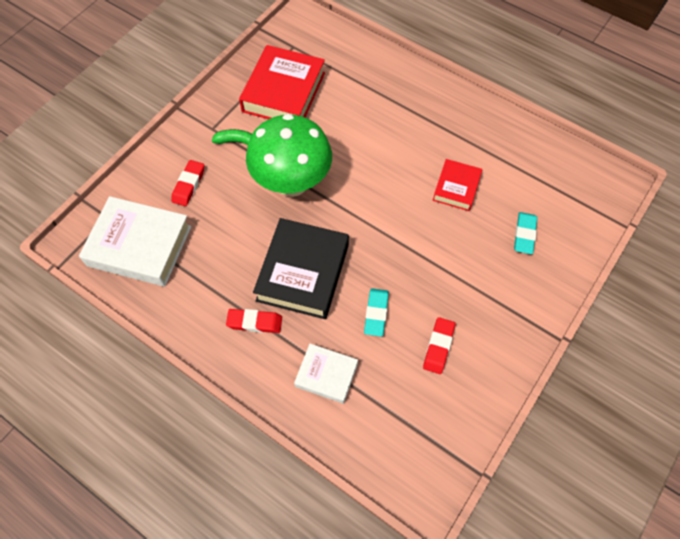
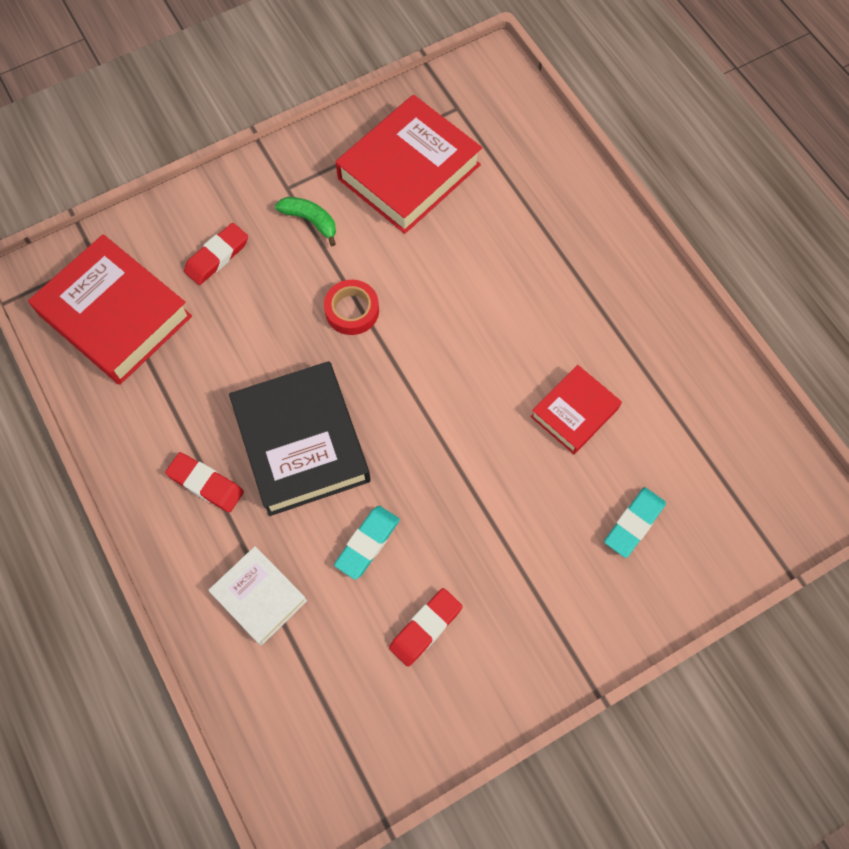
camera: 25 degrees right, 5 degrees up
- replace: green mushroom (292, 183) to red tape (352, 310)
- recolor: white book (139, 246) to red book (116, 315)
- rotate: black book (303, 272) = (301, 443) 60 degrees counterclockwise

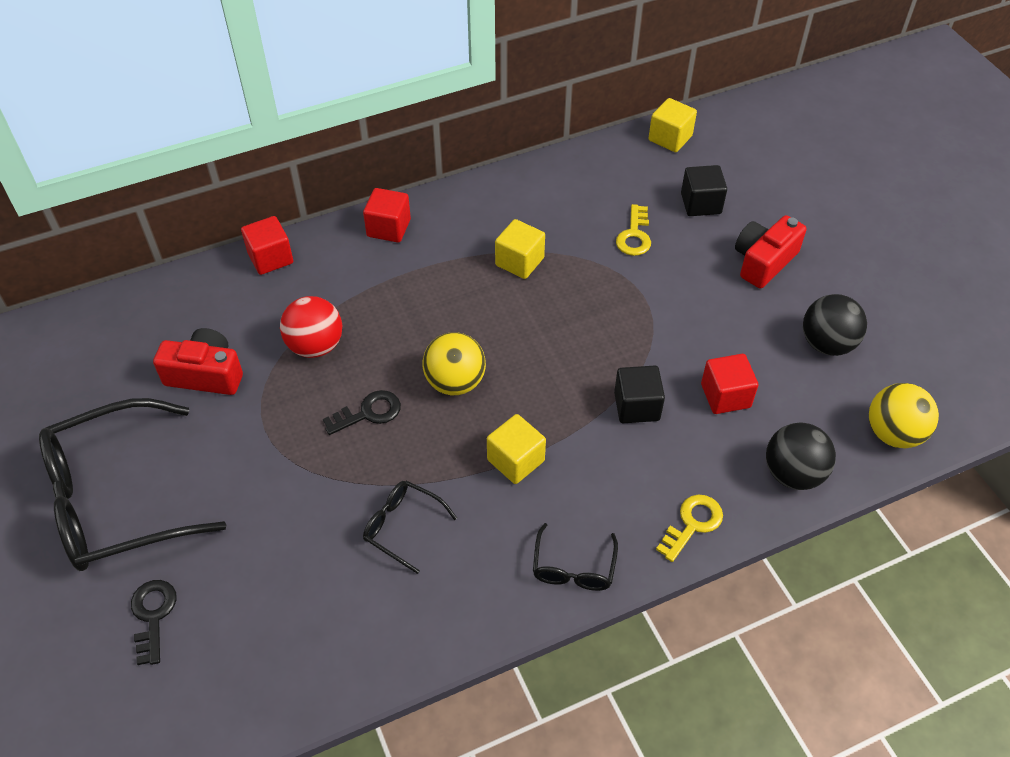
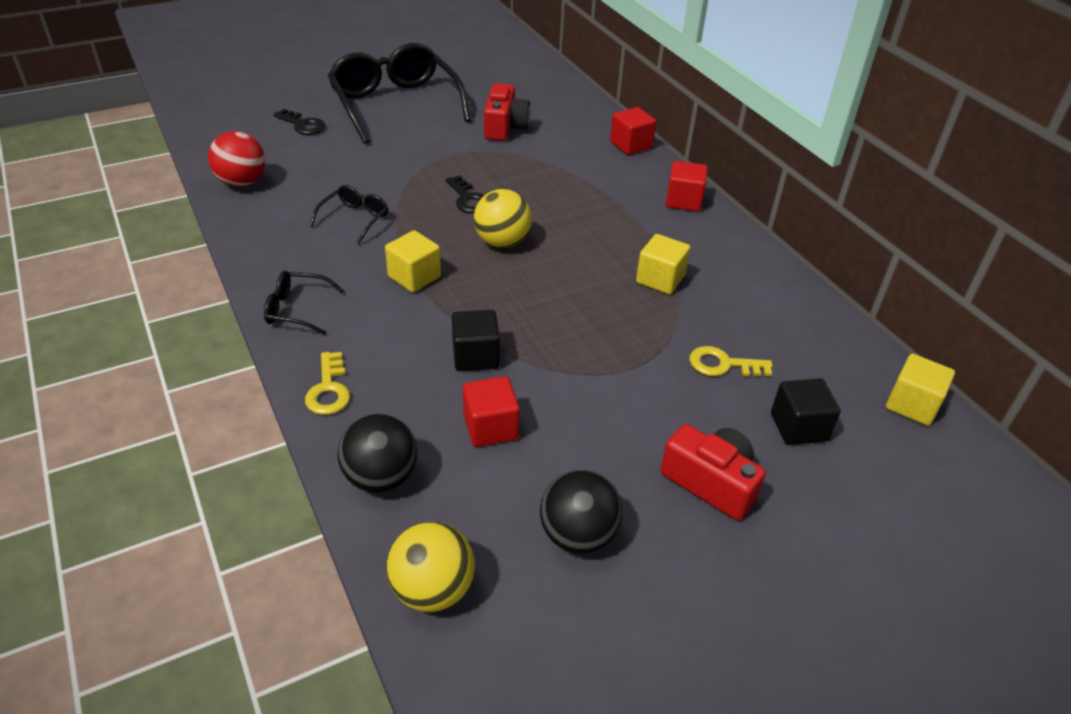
camera: 85 degrees right, 10 degrees down
- move: red ball (315, 346) to (242, 182)
- rotate: yellow key (692, 524) = (328, 389) 45 degrees clockwise
- rotate: black key (153, 615) = (303, 125) 45 degrees clockwise

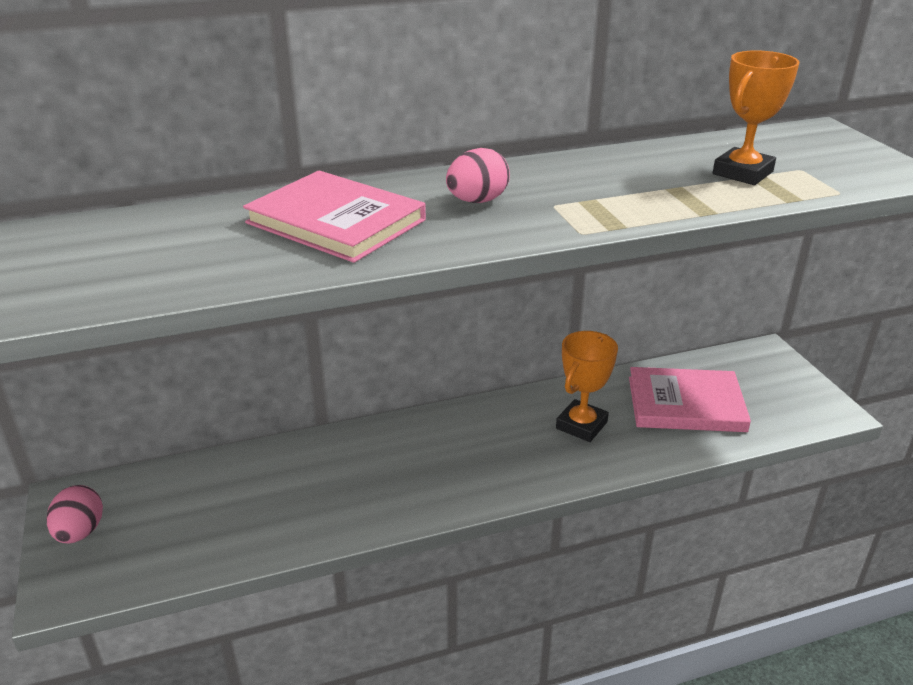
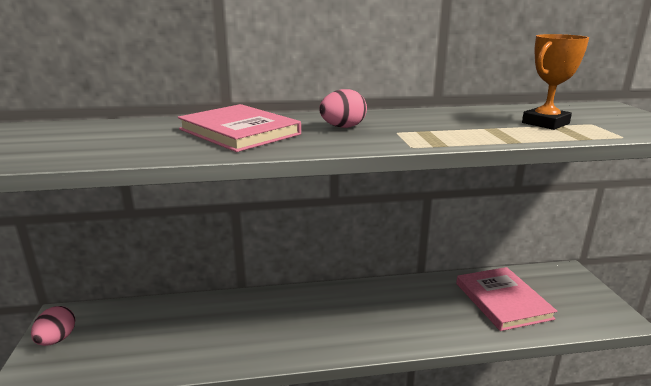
camera: 10 degrees right, 10 degrees down
- delete: orange trophy (581, 425)
- rotate: pink book (686, 404) = (503, 300) 60 degrees clockwise

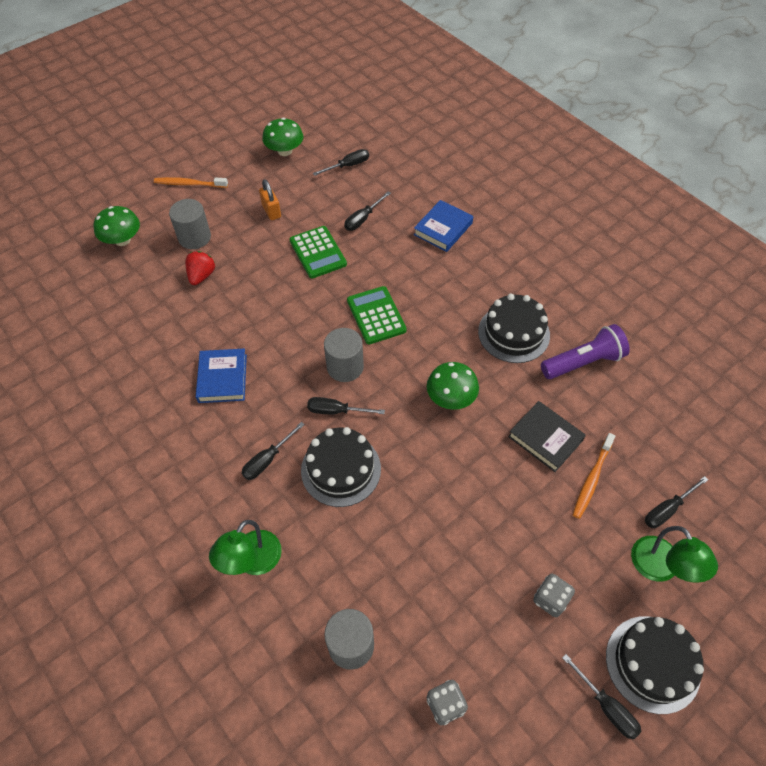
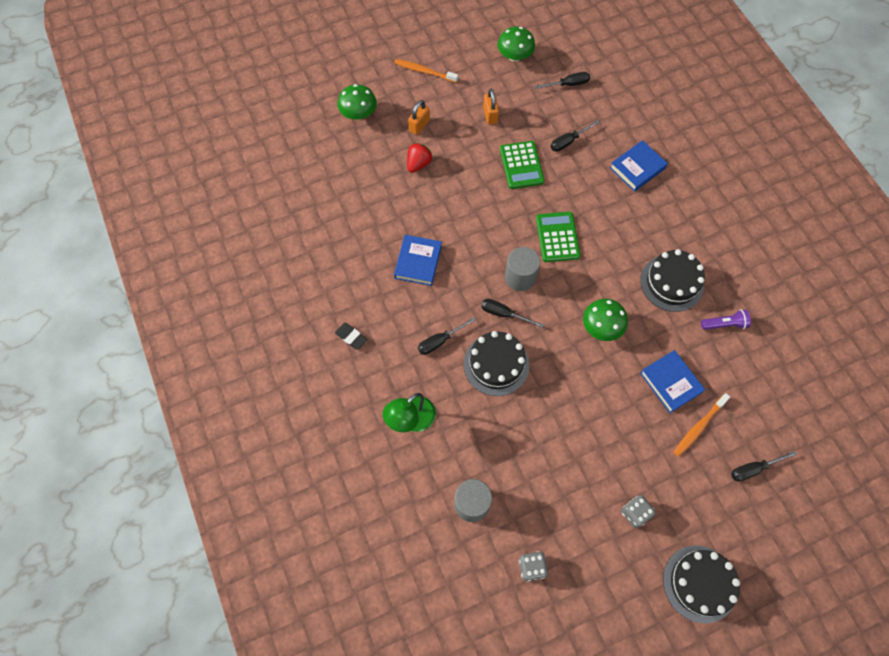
camera: 15 degrees right, 10 degrees up
- replace: grey cylinder (194, 237) to orange padlock (419, 125)
- resize: purple flashlight (583, 362) = (724, 324) x0.61
- recolor: black book (545, 438) to blue book (670, 382)
- delete: green lamp (661, 568)
- delete: black screwdriver (606, 706)
- insert: black eraser (351, 337)

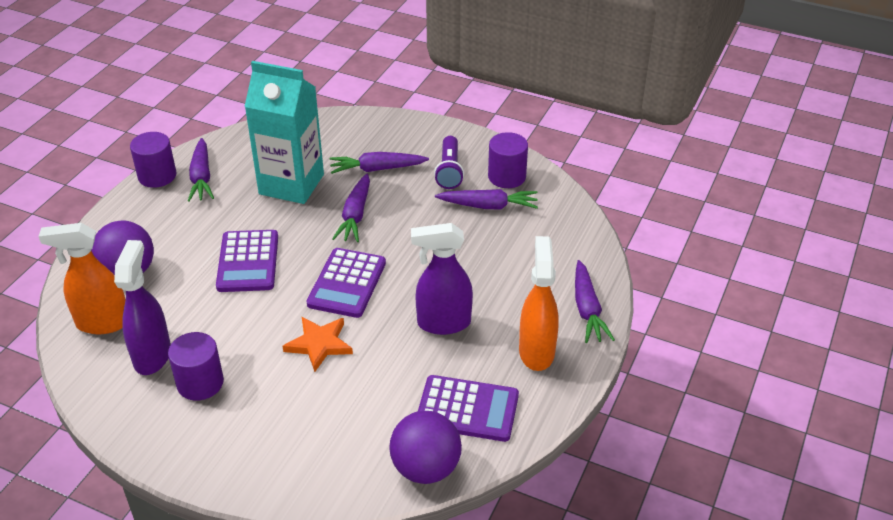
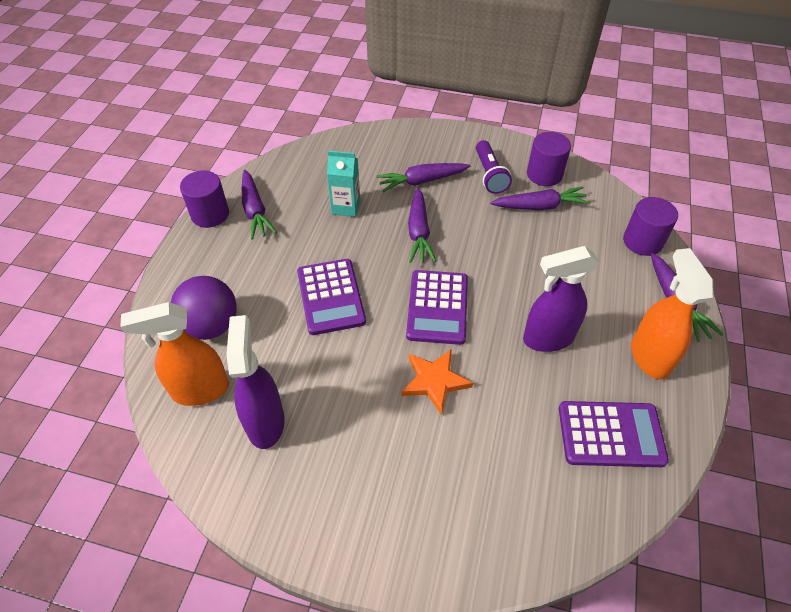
camera: 10 degrees left, 10 degrees up
- resize: turquoise carton (291, 184) = (346, 207) x0.51
- move: purple cylinder (200, 383) to (642, 241)
- delete: purple ball (426, 468)

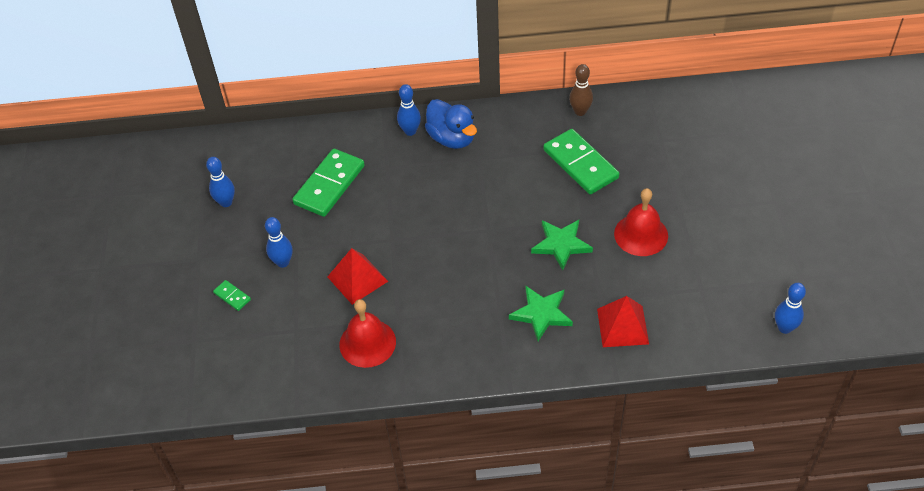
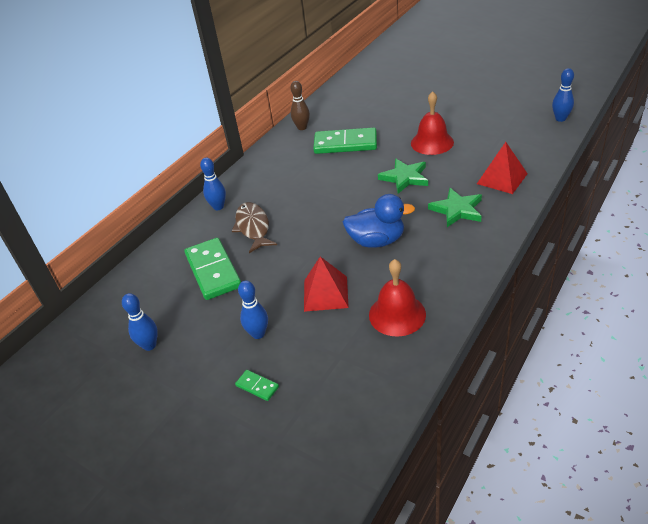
camera: 50 degrees left, 10 degrees down
- move: blue duck (452, 138) to (377, 241)
- rotate: green domino (232, 296) = (257, 386) 45 degrees clockwise
- insert: brown fish (253, 227)

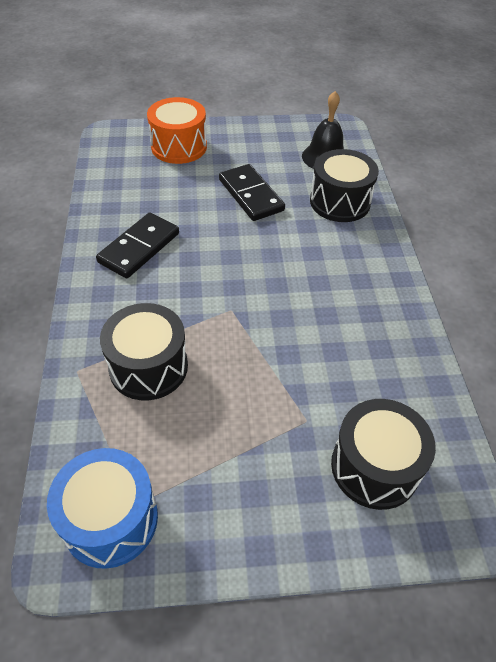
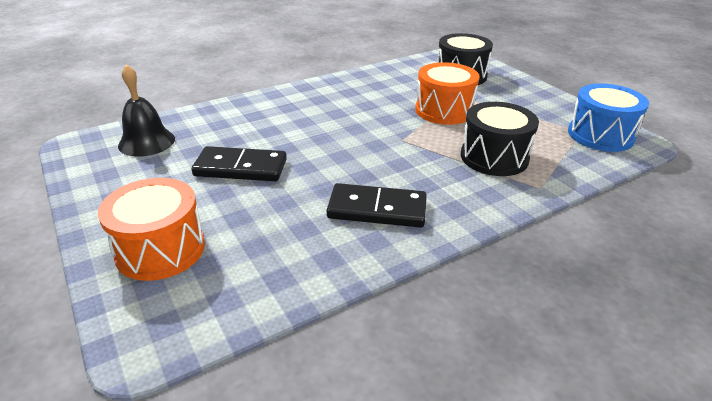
camera: 115 degrees left, 15 degrees down
- delete: black drum (340, 202)
- rotate: black domino (251, 195) = (241, 168) 60 degrees clockwise
- insert: orange drum (444, 110)

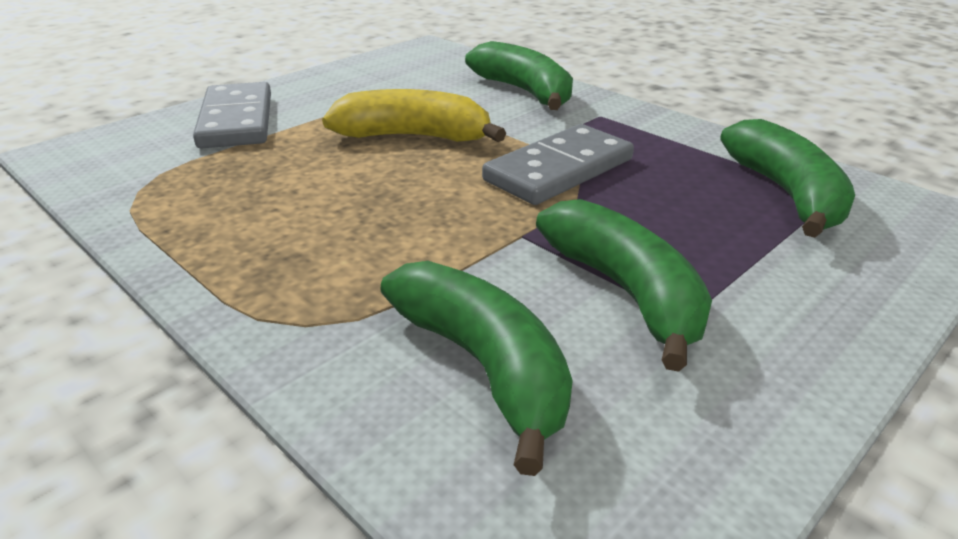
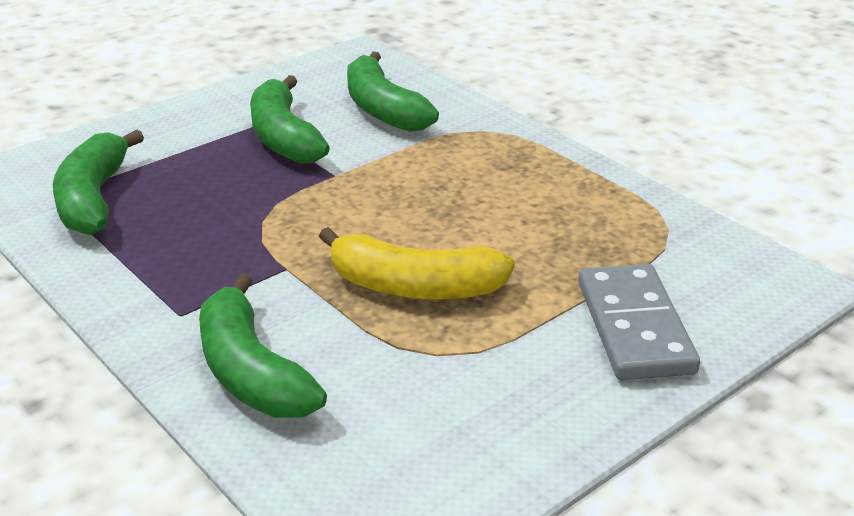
camera: 175 degrees left, 0 degrees up
- delete: grey domino (558, 170)

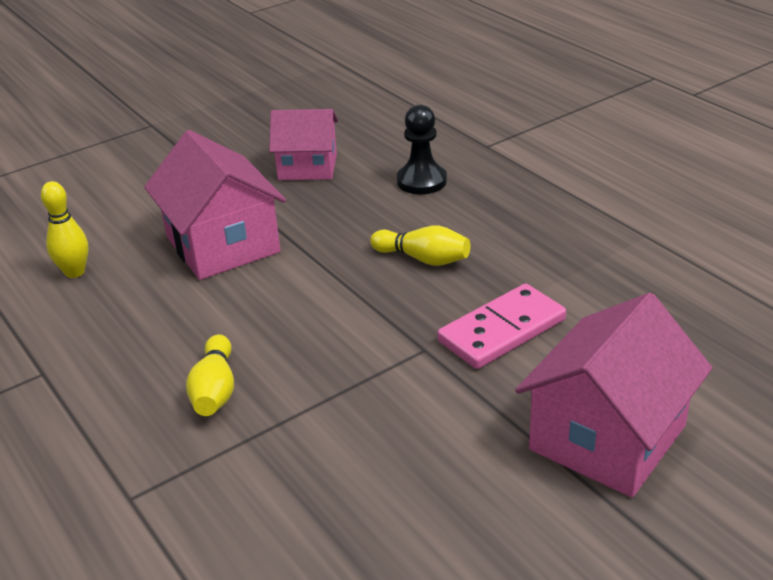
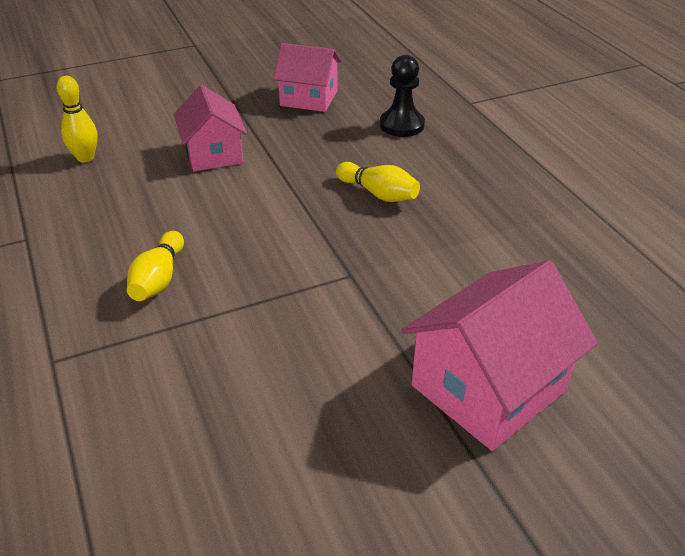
camera: 10 degrees right, 5 degrees up
- resize: pink house (222, 244) = (213, 153) x0.66
- delete: pink domino (502, 331)

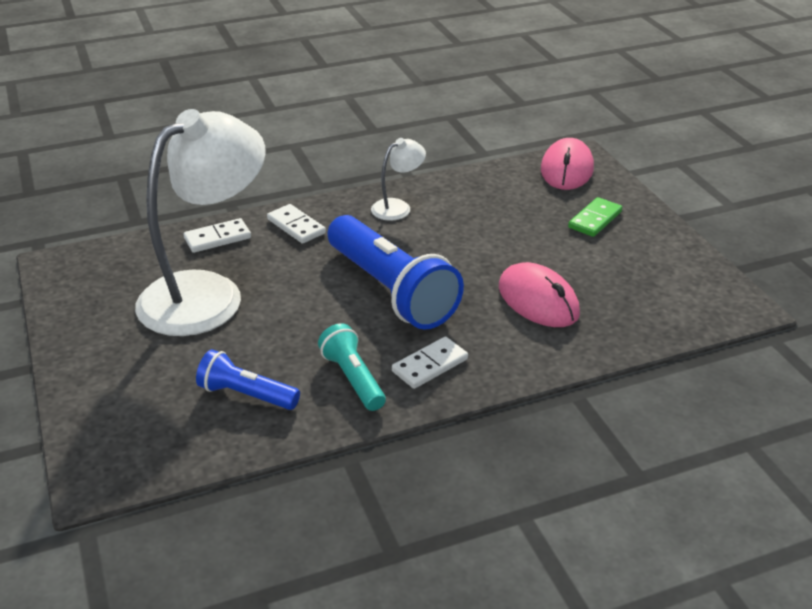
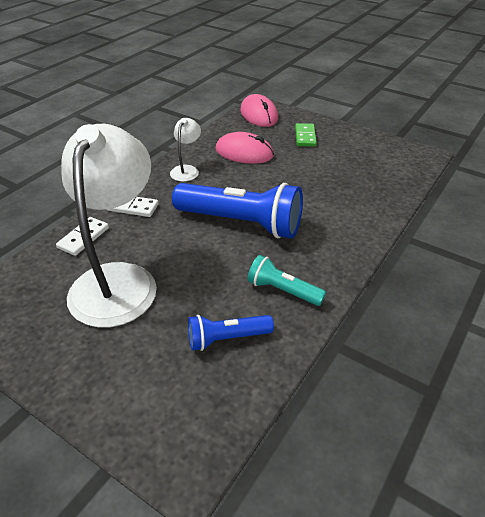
camera: 35 degrees left, 5 degrees up
- move: pink mouse (538, 300) to (244, 152)
- delete: white domino (429, 365)

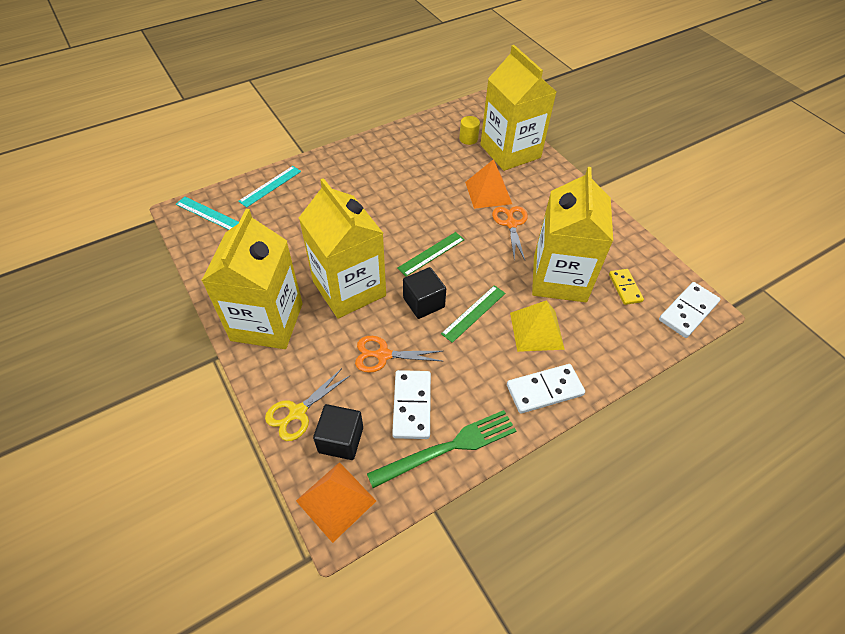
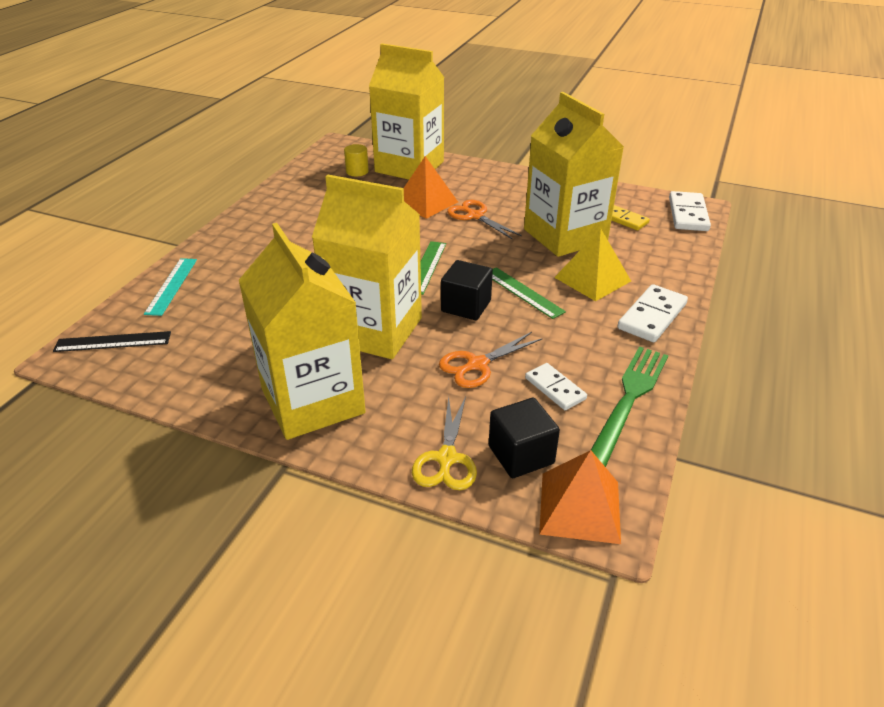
camera: 35 degrees left, 15 degrees down
- recolor: turquoise ruler (208, 213) to black ruler (113, 342)
- rotate: green ruler (474, 313) = (523, 292) 45 degrees counterclockwise
- resize: white domino (412, 405) = (555, 388) x0.66

